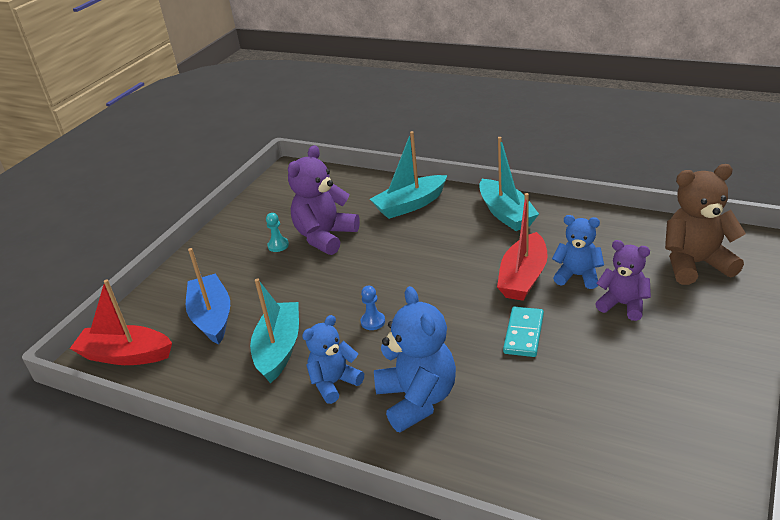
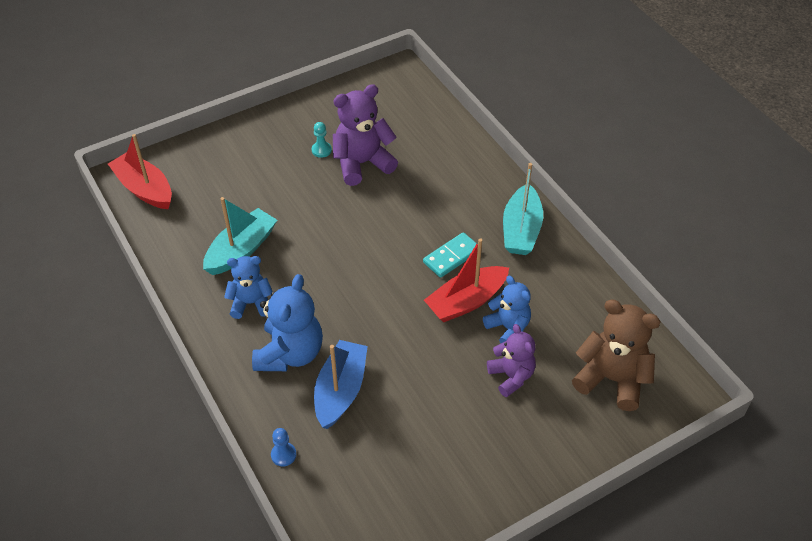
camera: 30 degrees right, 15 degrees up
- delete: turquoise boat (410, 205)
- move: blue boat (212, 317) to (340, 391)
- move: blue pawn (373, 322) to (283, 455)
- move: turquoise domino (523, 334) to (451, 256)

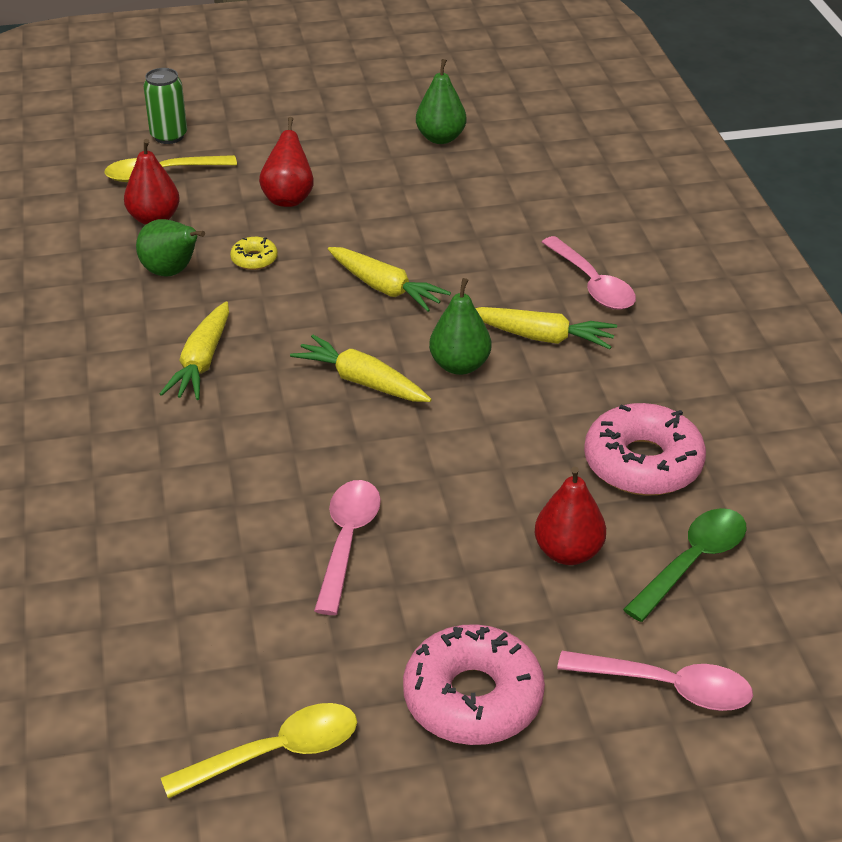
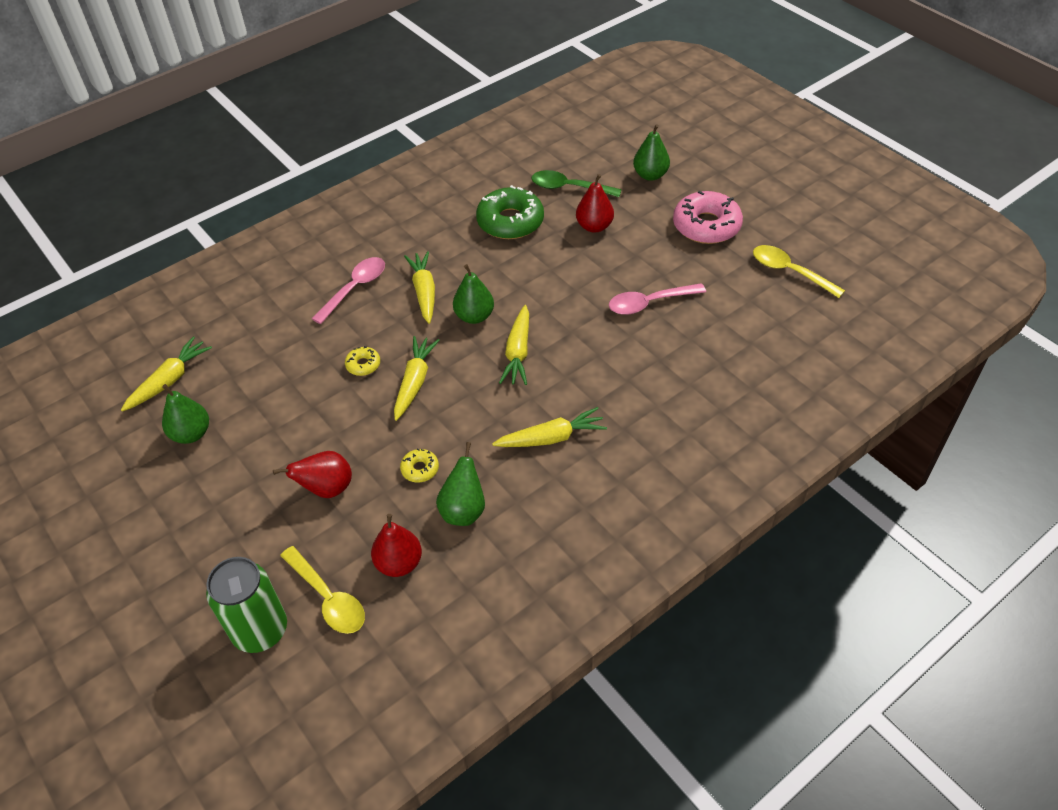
camera: 115 degrees left, 10 degrees up
- resize: green can (169, 136) = (260, 630) x1.50
- recolor: pink donut (643, 463) to green donut (510, 221)
- replace: pink spoon (667, 687) to green pear (650, 175)
- insert: yellow carrot (169, 380)
- insert: yellow donut (363, 365)

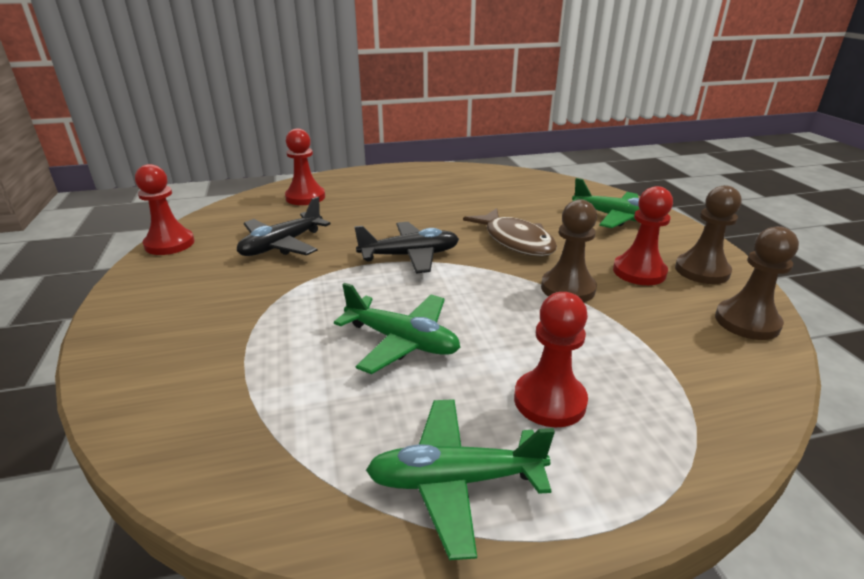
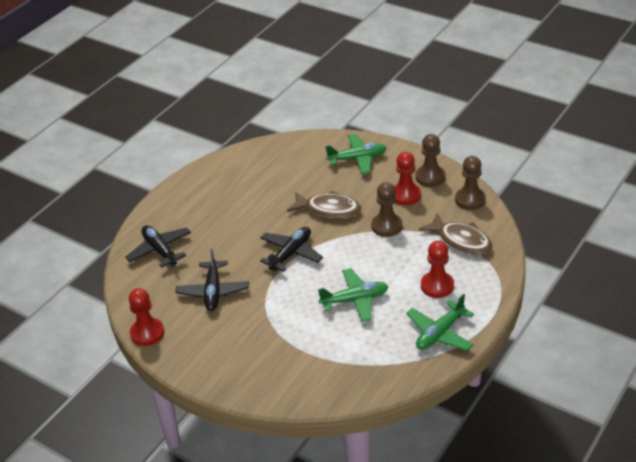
camera: 40 degrees left, 10 degrees up
- replace: red pawn (305, 197) to black plane (160, 250)
- insert: brown fish (461, 240)

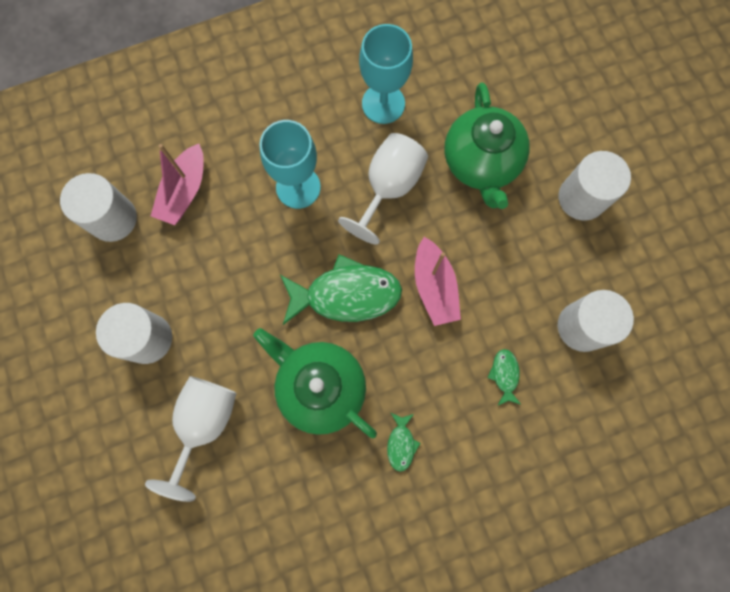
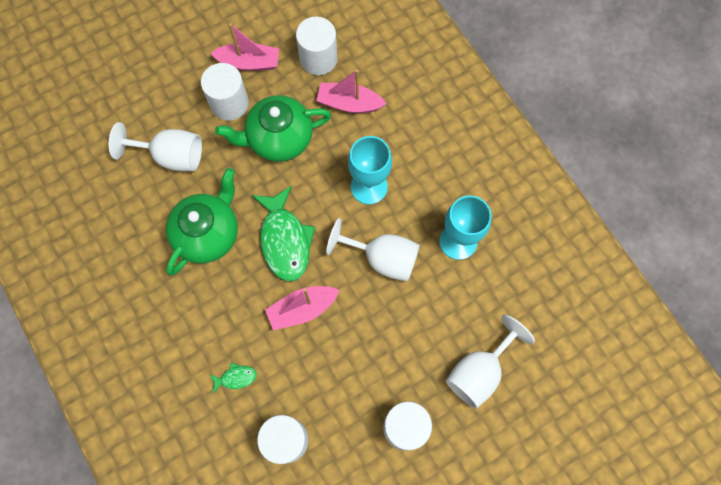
camera: 80 degrees right, 5 degrees down
- move: green teapot (481, 163) to (279, 139)
- delete: green fish (401, 444)
- insert: pink boat (249, 63)
- insert: white goblet (479, 371)

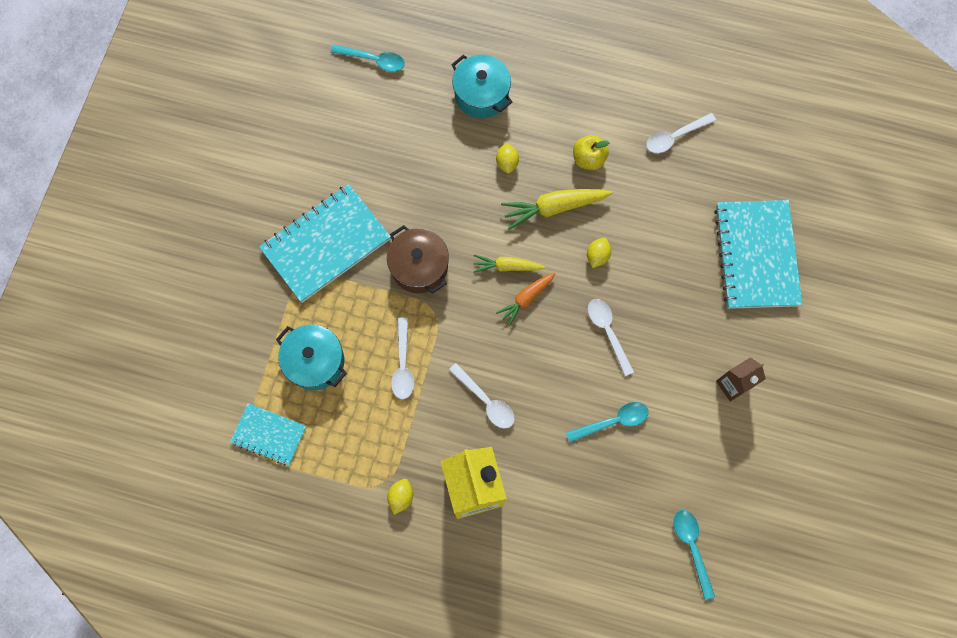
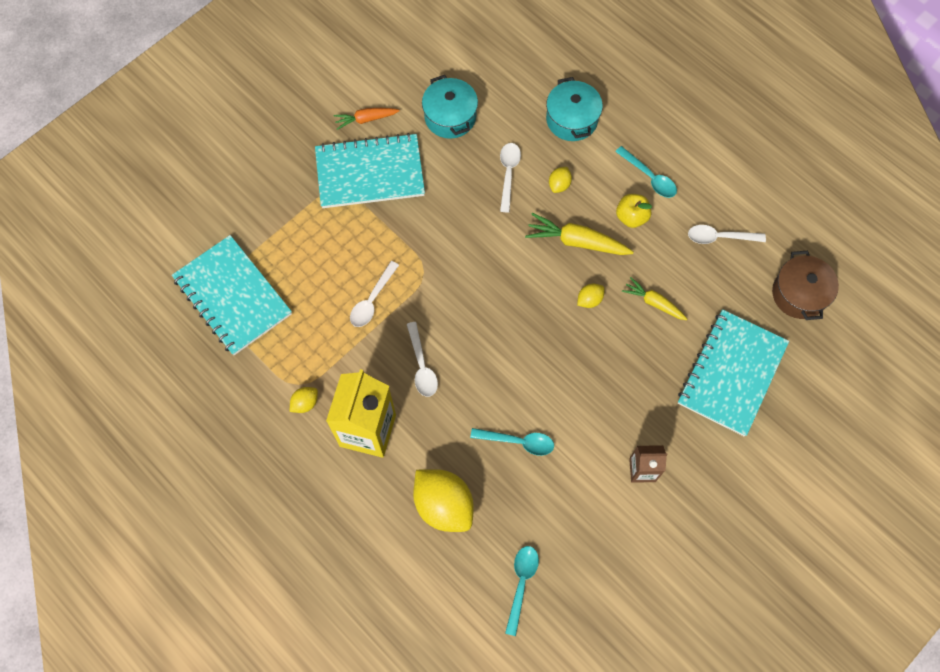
camera: 30 degrees right, 5 degrees down
- move: turquoise spoon (373, 60) to (649, 177)
- move: brown pot (419, 266) to (799, 294)
- move: yellow carrot (507, 266) to (653, 302)
- move: orange carrot (526, 298) to (366, 119)
- move: white spoon (607, 332) to (508, 173)
- move: turquoise pot (315, 362) to (450, 117)
- resize: turquoise notebook (269, 434) = (232, 296) x1.81
- insert: yellow lemon (444, 505)

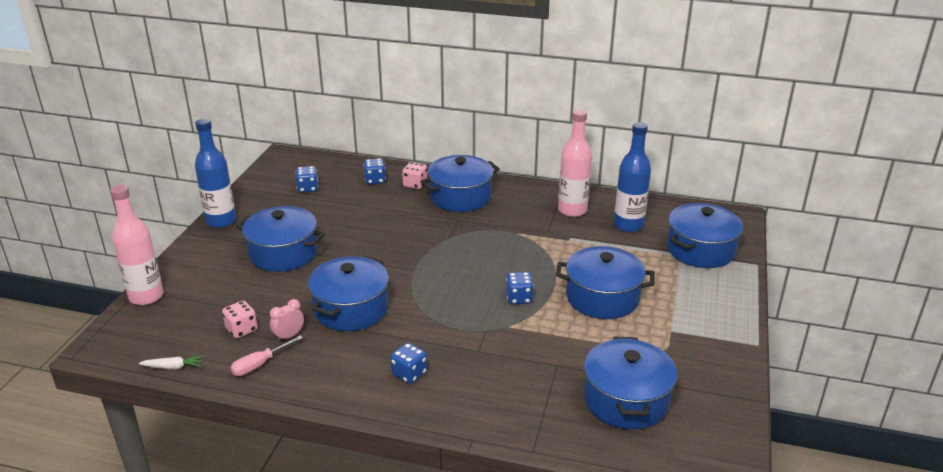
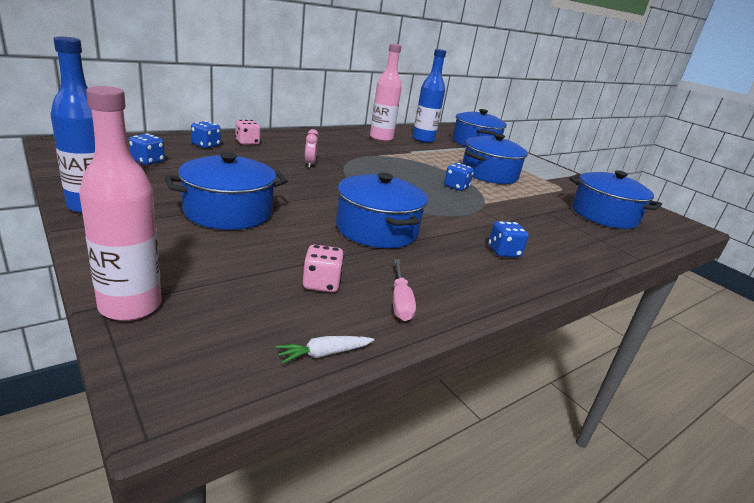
camera: 55 degrees left, 5 degrees down
- delete: blue pot (460, 197)
- move: pink clock (289, 336) to (310, 164)
- rotate: white carrot (173, 367) = (324, 354) 150 degrees counterclockwise

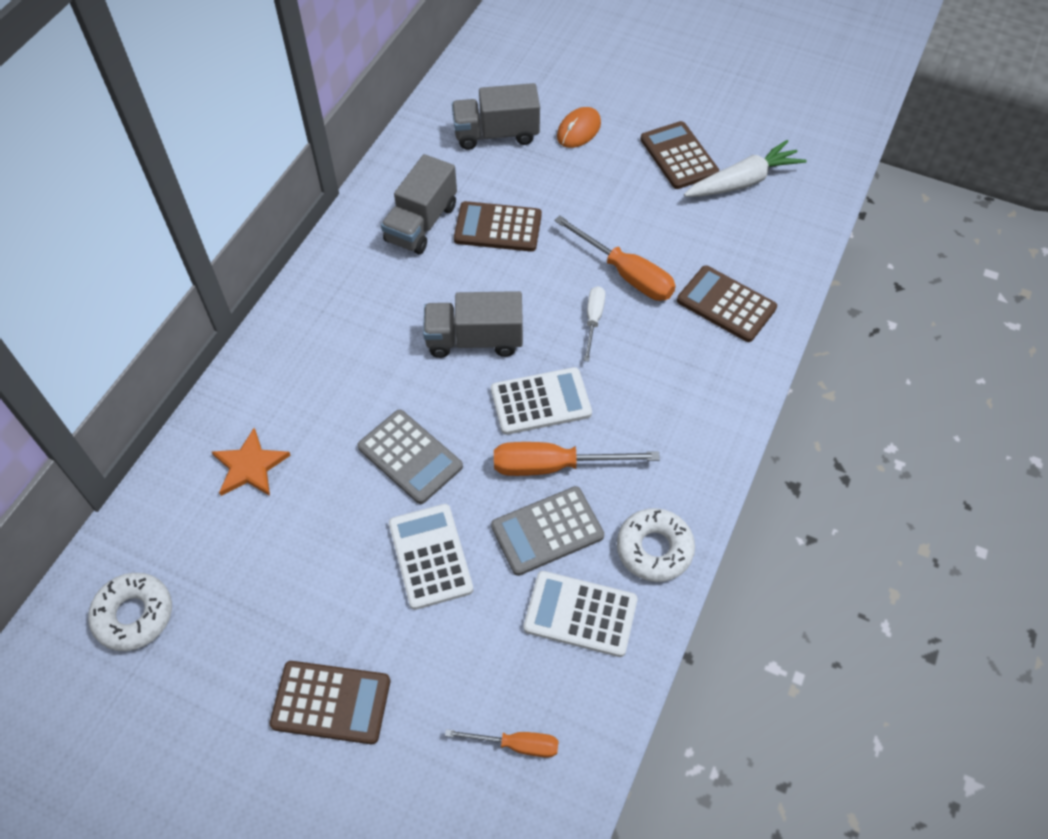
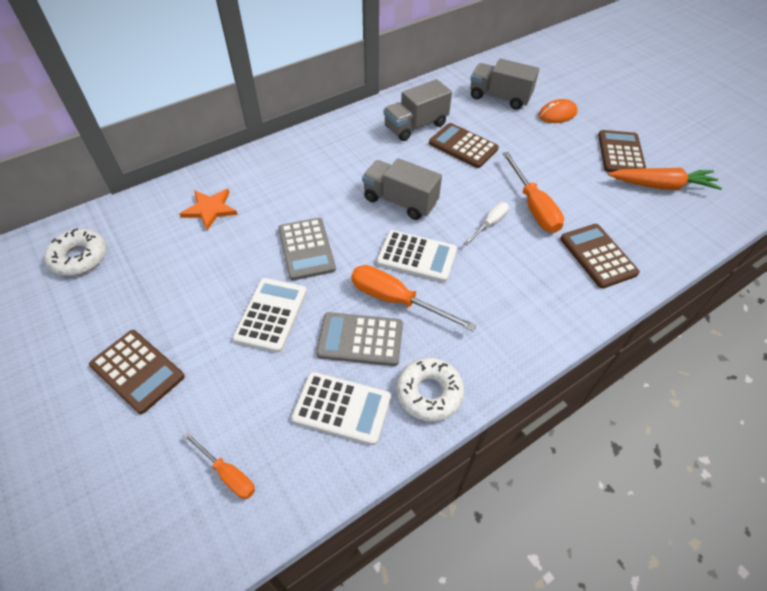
camera: 30 degrees right, 5 degrees down
- recolor: white carrot (743, 181) to orange carrot (661, 186)
- rotate: white calculator (580, 614) = (342, 408) 150 degrees clockwise

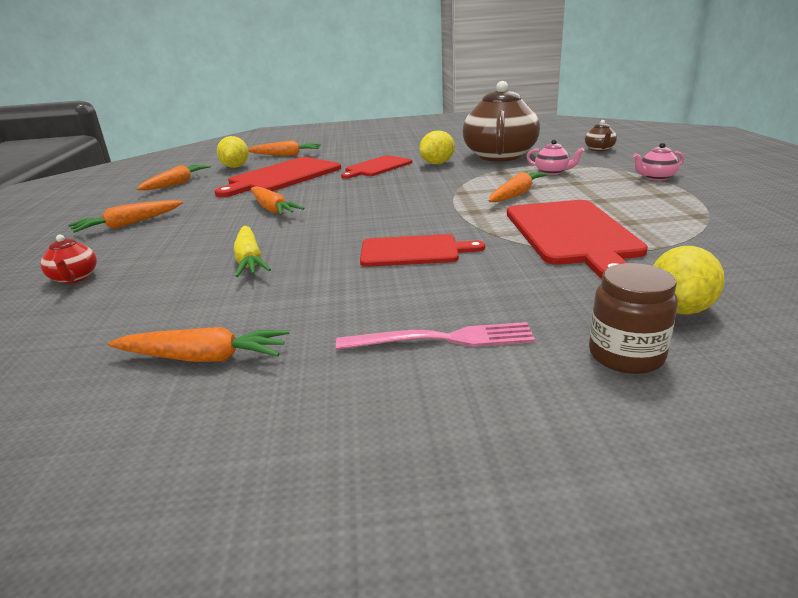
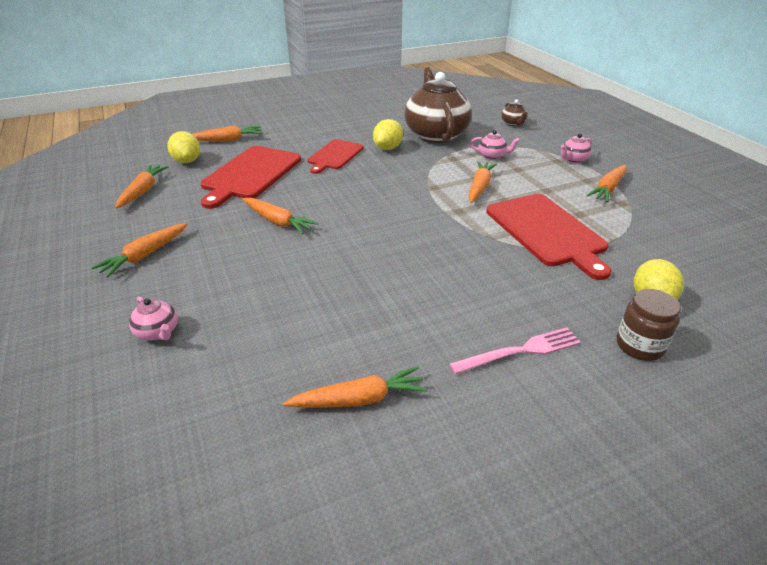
camera: 20 degrees left, 10 degrees up
- delete: yellow carrot (249, 260)
- delete: red cutting board (413, 251)
- recolor: red teapot (74, 278) to pink teapot (158, 332)
- insert: orange carrot (608, 189)

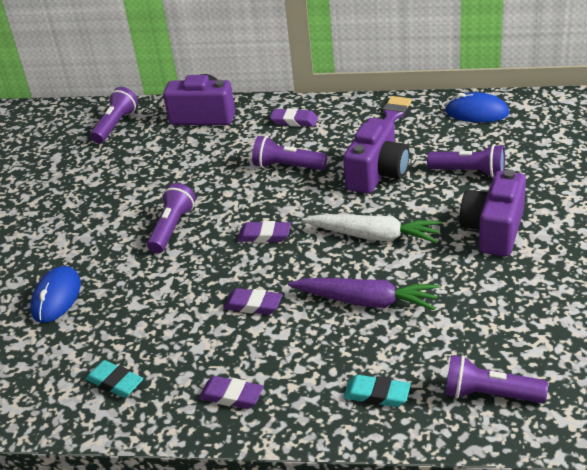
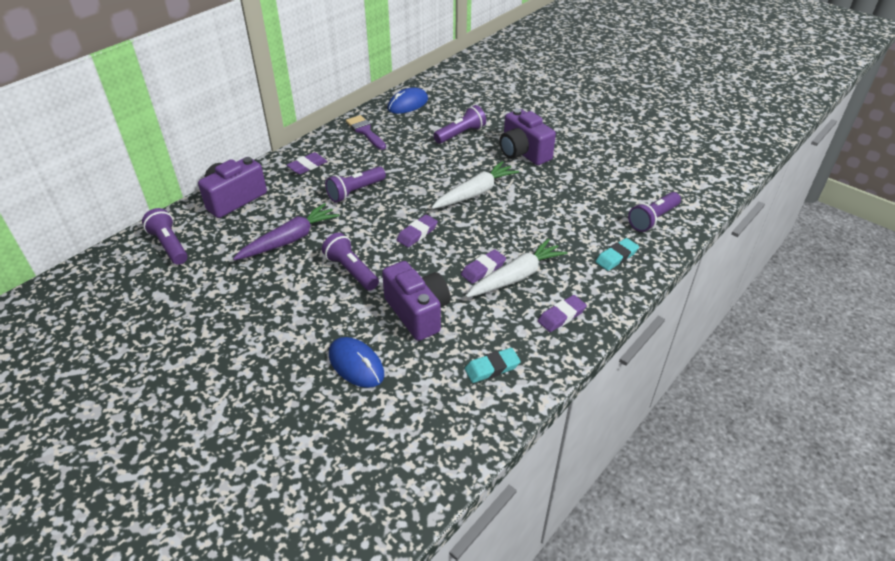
camera: 60 degrees left, 5 degrees up
- move: purple camera (377, 174) to (418, 312)
- move: purple carrot (366, 301) to (290, 239)
- insert: white carrot (516, 276)

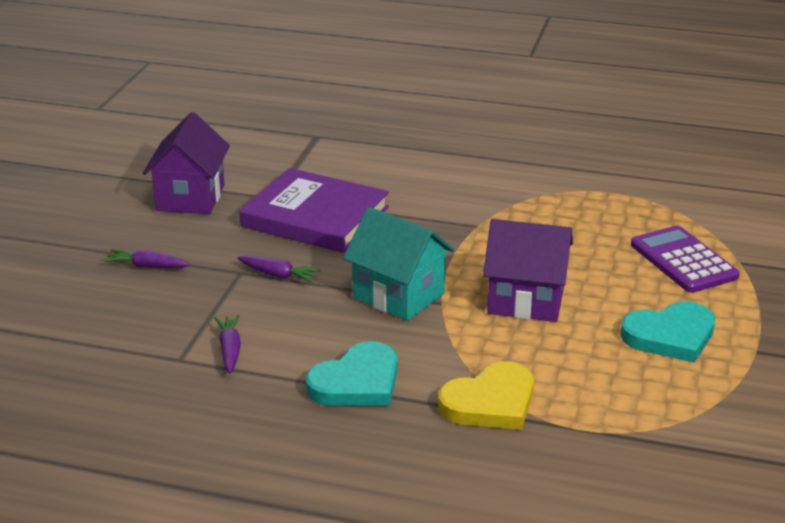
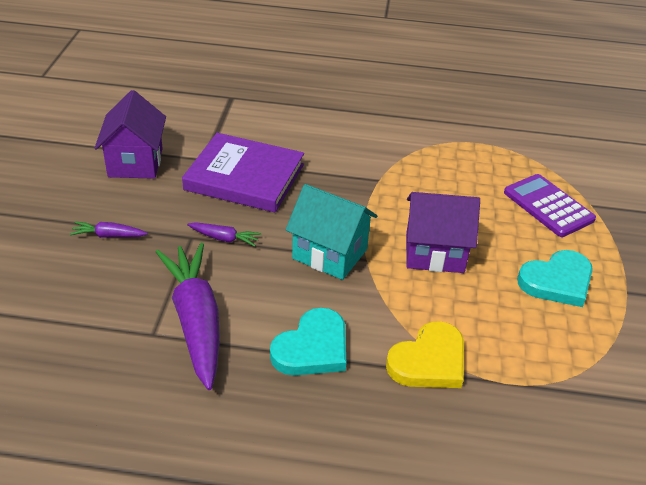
camera: 10 degrees left, 10 degrees up
- resize: purple carrot (230, 350) = (196, 320) x2.29

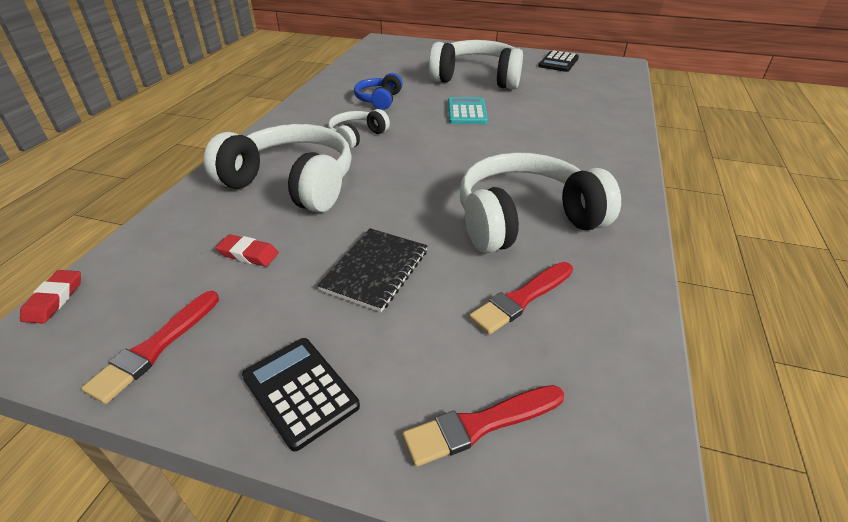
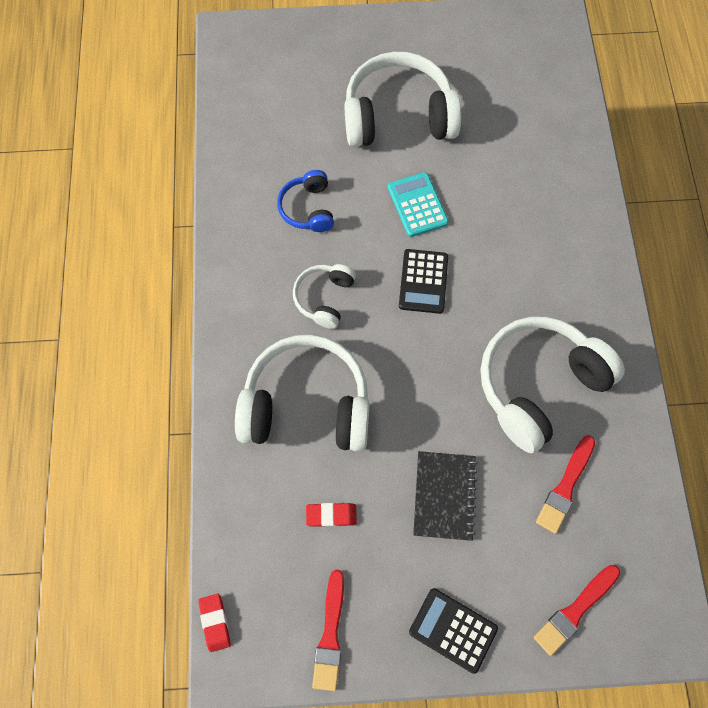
camera: 20 degrees left, 30 degrees up
- move: black calculator (558, 62) to (423, 281)

